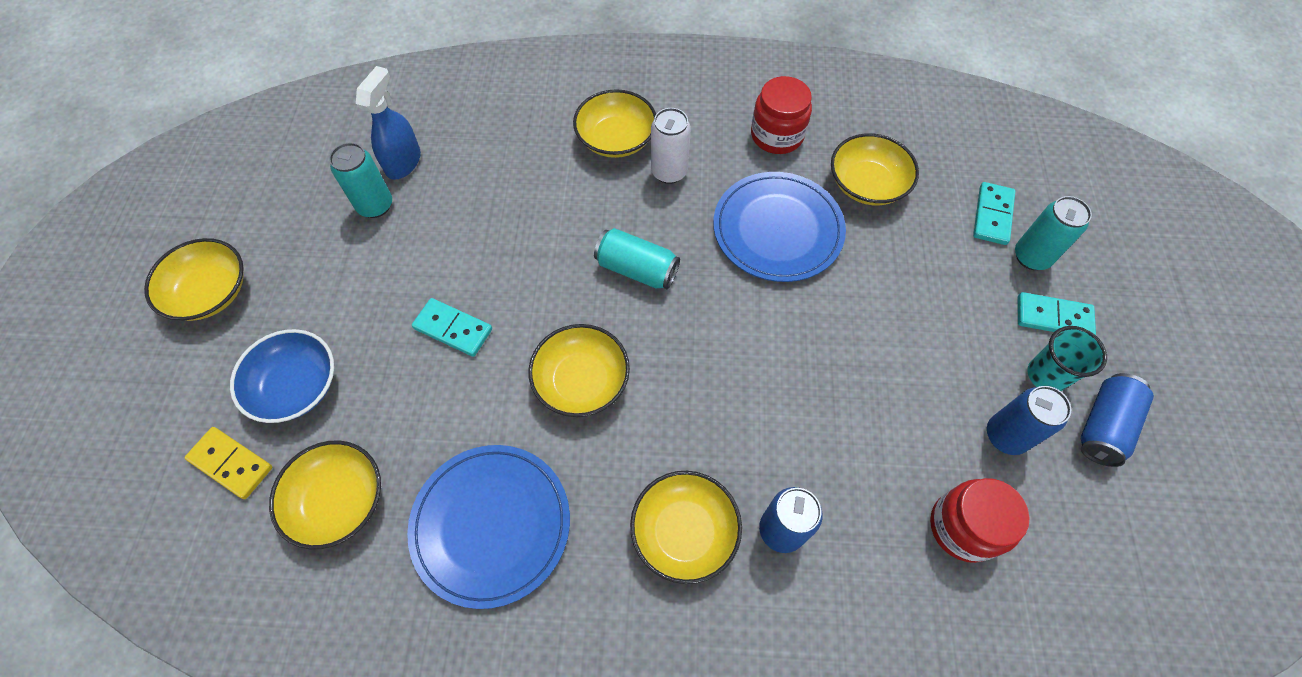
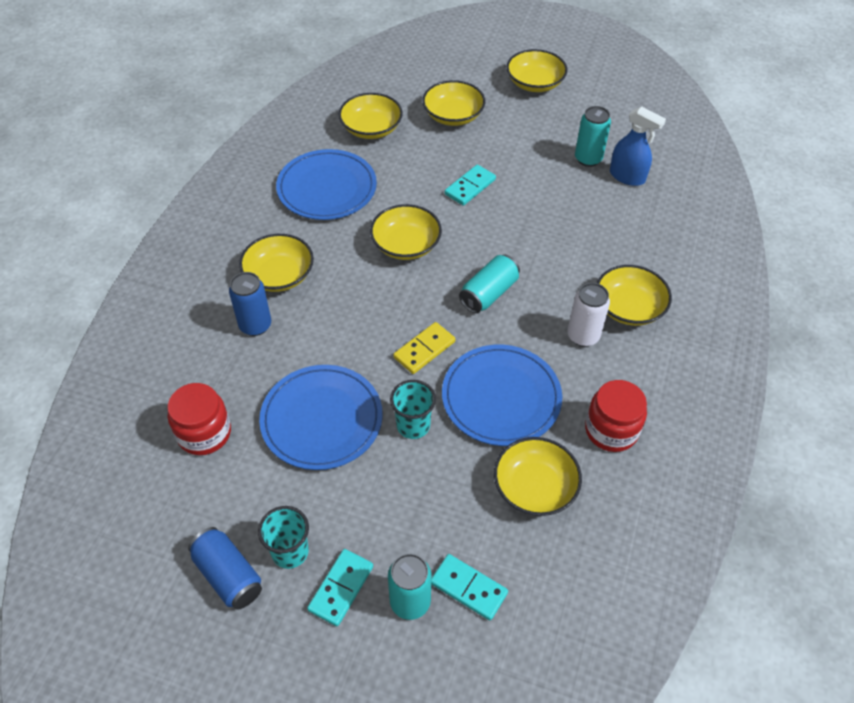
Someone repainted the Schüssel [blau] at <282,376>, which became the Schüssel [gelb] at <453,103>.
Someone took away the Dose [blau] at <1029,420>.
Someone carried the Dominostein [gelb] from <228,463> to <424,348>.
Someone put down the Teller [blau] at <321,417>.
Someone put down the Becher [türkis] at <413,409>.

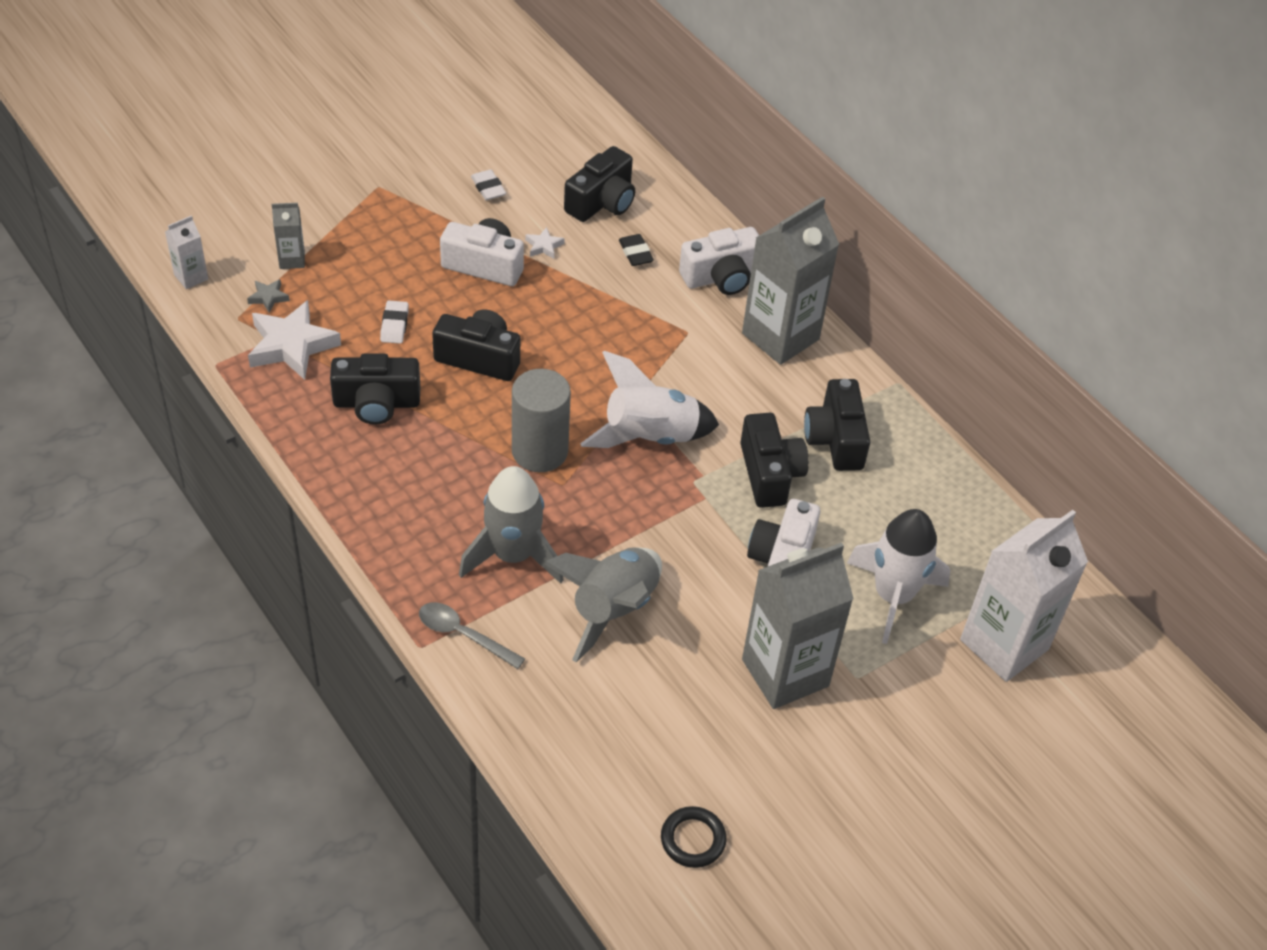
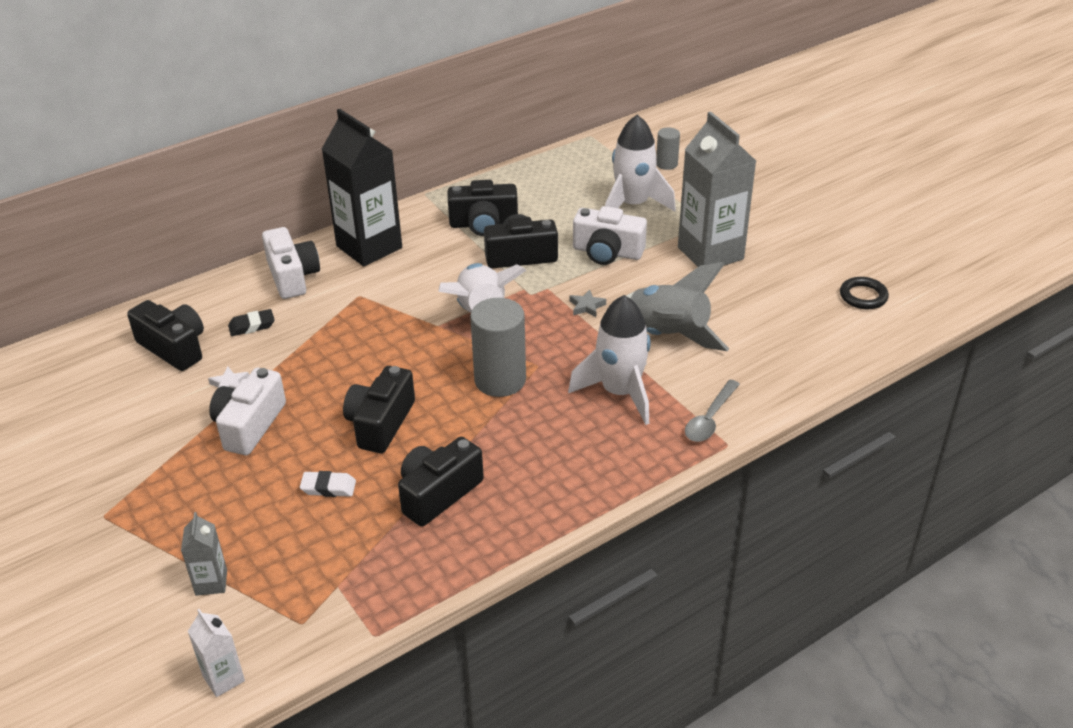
Someone took away the Radiergummi [weiß] at <488,184>.
Someone repainted the Getränkekarton [grau] at <790,281>, which became the Getränkekarton [schwarz] at <362,187>.
Someone carried the Stern [grau] from <268,296> to <588,303>.
Someone took away the Stern [weiß] at <294,340>.
Someone rotated the Kamera [schwarz] at <375,389> by 135 degrees counterclockwise.
Someone repainted the Rakete [grau] at <511,525>, which became the Rakete [weiß] at <609,360>.
Someone swapped the Getränkekarton [weiß] at <1024,596> for the Vollzylinder [grau] at <668,148>.

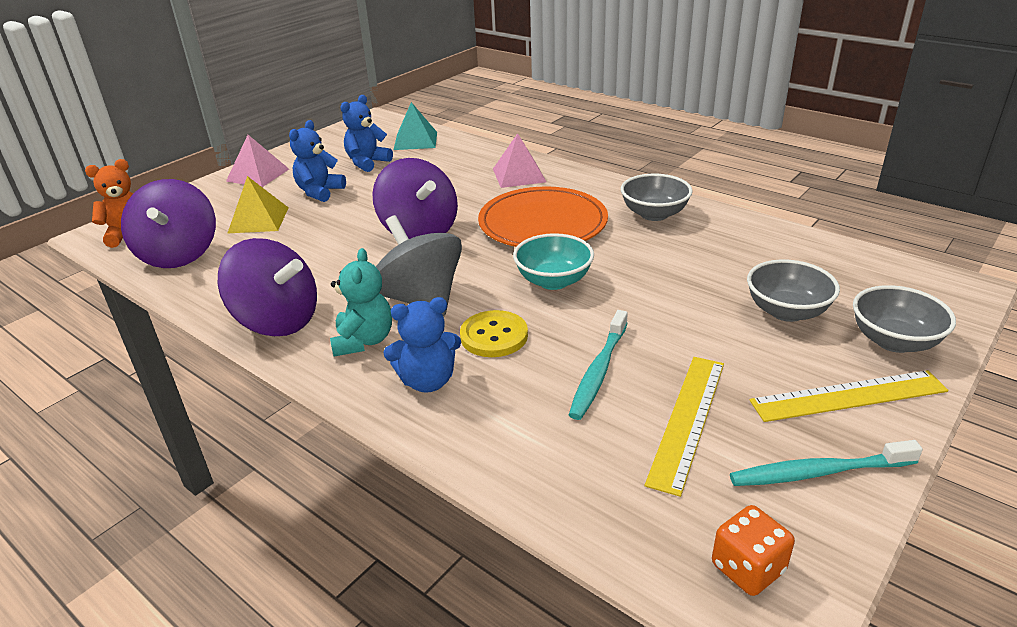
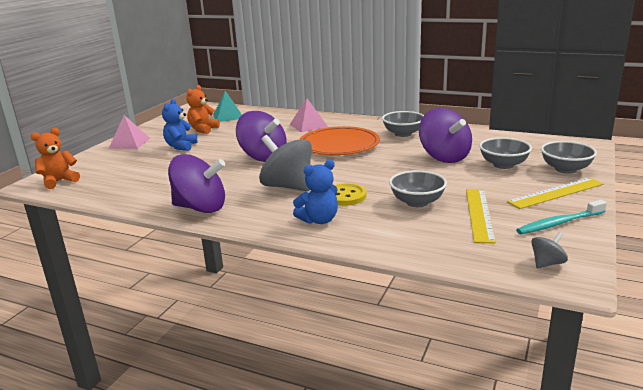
Someone repainted the Teddybär [blau] at <366,133>, which became the Teddybär [orange] at <203,109>.
Someone took away the Pyramide [gelb] at <257,205>.
Someone carried the Kreisel [lila] from <168,223> to <445,135>.
Someone took away the Schüssel [türkis] at <553,261>.
Someone took away the Teddybär [türkis] at <361,302>.
Someone swapped the Zahnbürste [türkis] at <598,365> for the Schüssel [grau] at <418,188>.
Someone swapped the Spielwürfel [orange] at <753,550> for the Kreisel [grau] at <549,250>.

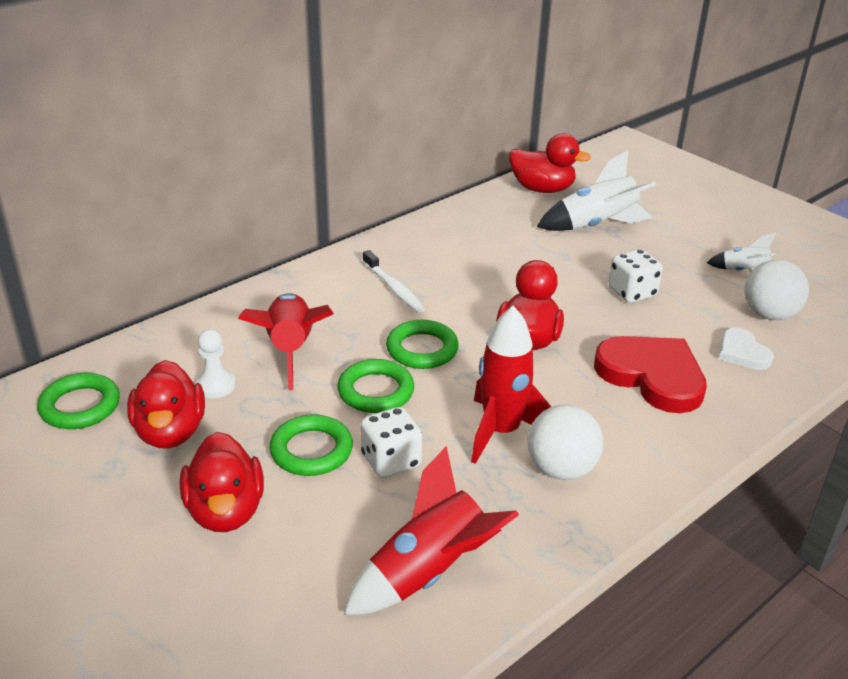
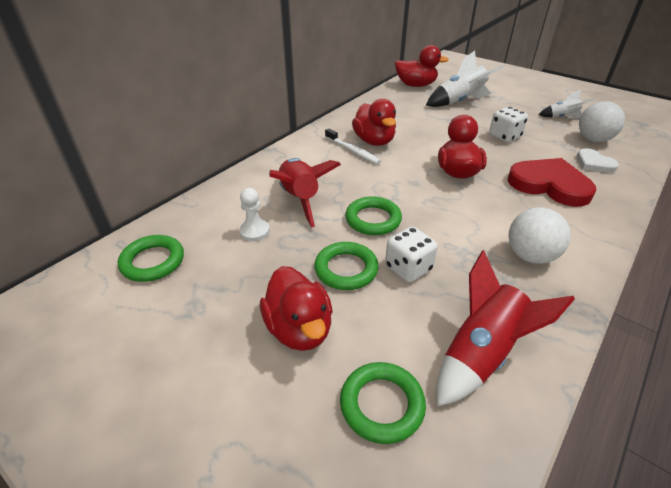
Someone took away the Rakete [rot] at <511,385>.
Someone carried the Ring [grün] from <422,344> to <383,403>.
Someone carried the Ente [rot] from <166,404> to <374,122>.

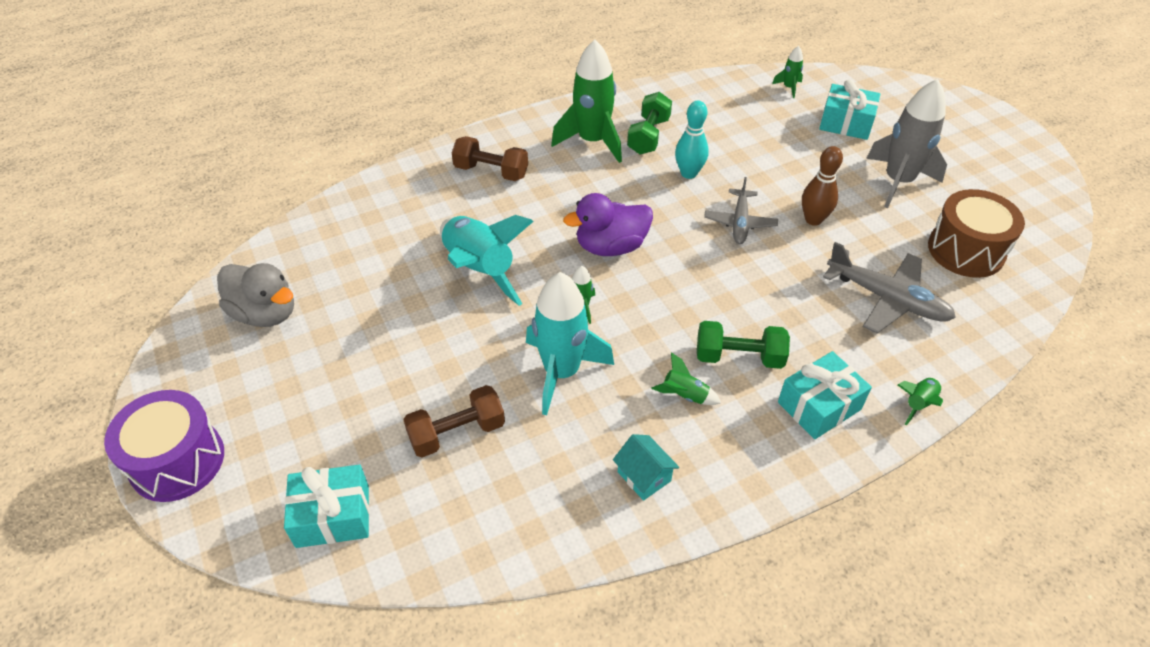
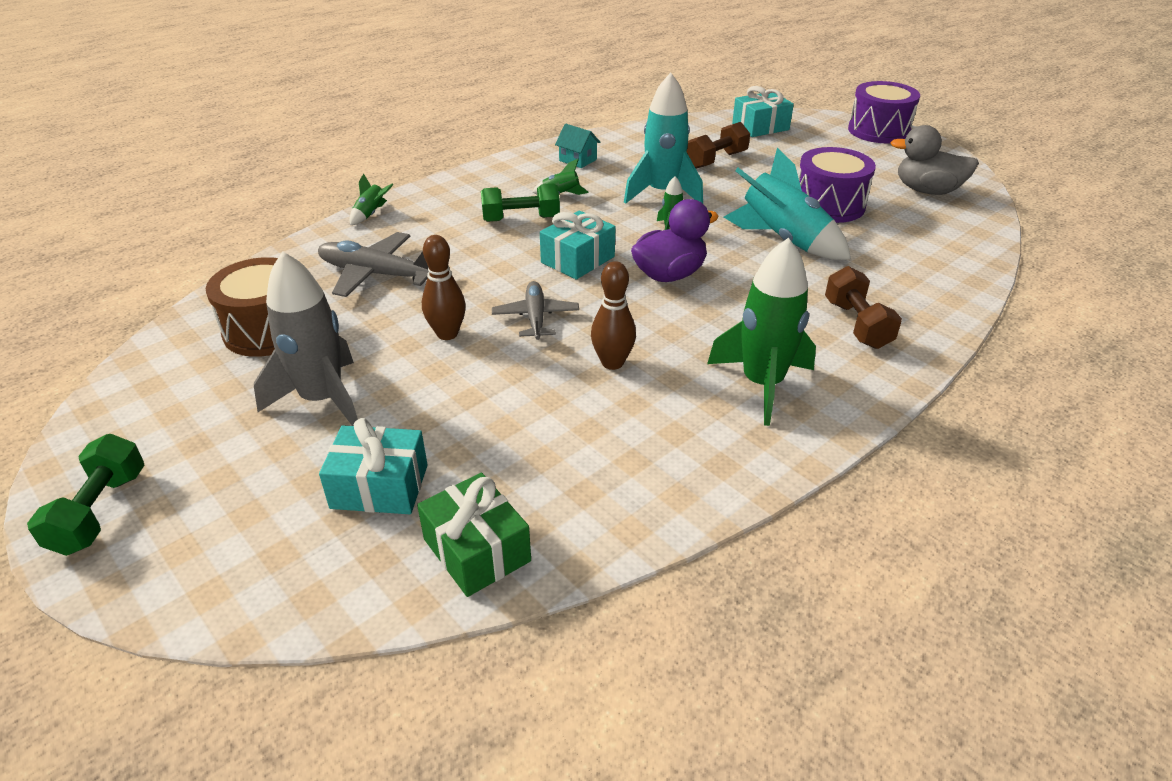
Someone swapped the Rakete [grün] at <787,72> for the Geschenk [grün] at <474,535>.
Someone carried the Hantel [grün] from <649,123> to <86,495>.
Someone repainted the Bowlingkegel [türkis] at <692,140>, which became the Bowlingkegel [braun] at <613,315>.
Someone rotated the Hantel [braun] at <490,158> by 75 degrees clockwise.
Someone carried the Geschenk [türkis] from <825,395> to <578,245>.
Someone put down the Trommel [lila] at <837,185>.

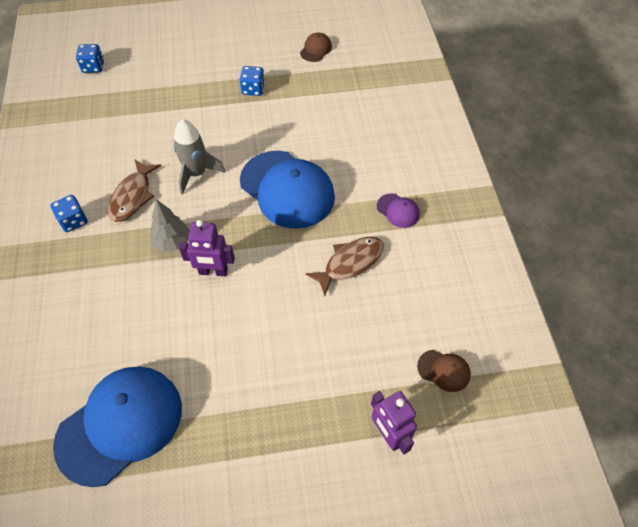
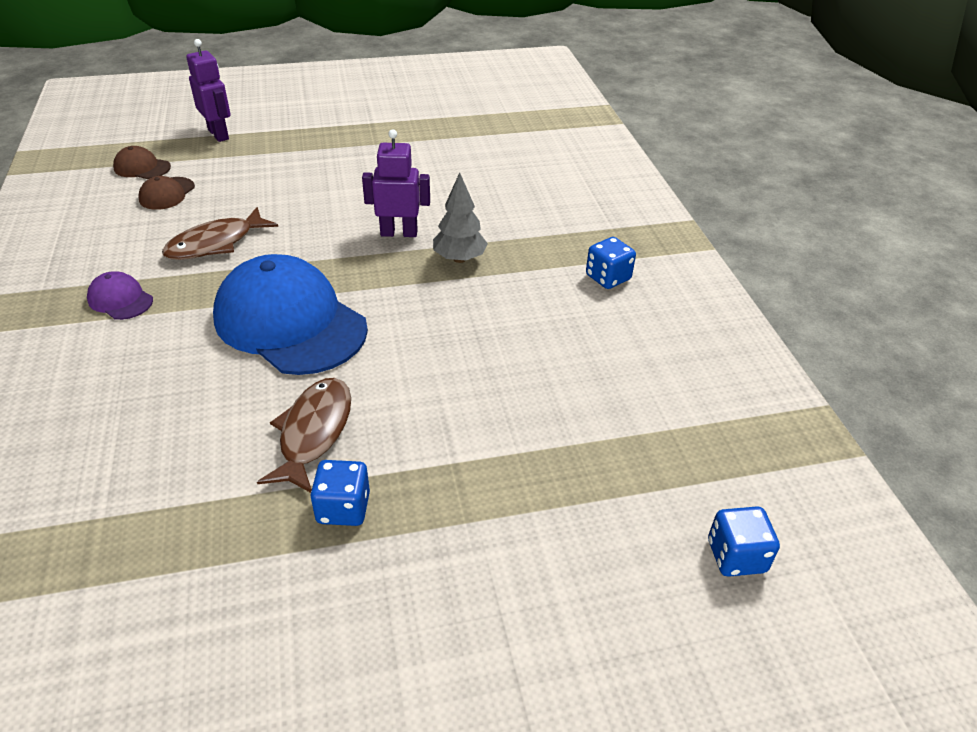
Someone carried the Kappe [braun] from <316,47> to <166,193>.
Someone took away the Rakete [grau] at <199,157>.
Someone carried the Fisch [braun] from <134,191> to <304,435>.
Someone took away the Kappe [blau] at <117,426>.

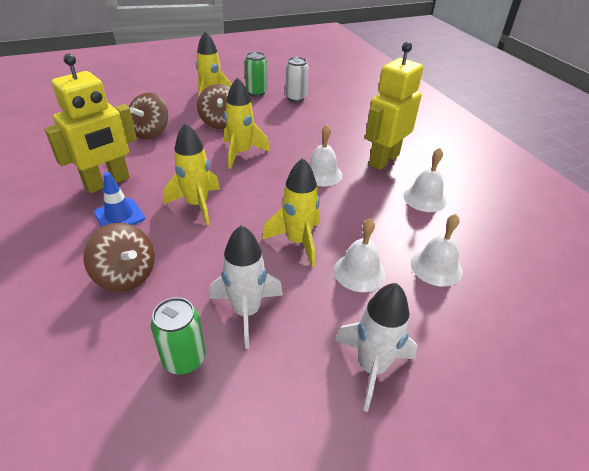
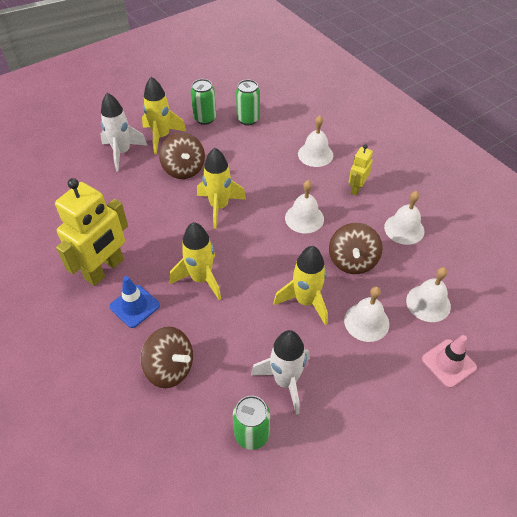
Someone scaled the Roboter [gelb] at <394,106> by 0.51.
Someone repainted the Dose [weiß] at <296,79>, which became the Dose [grün] at <248,102>.
Someone carried the Kreisel [braun] from <149,116> to <356,248>.
Someone carried the Rakete [weiß] from <376,347> to <124,132>.
Someone put down the Glocke [weiß] at <315,141>.
Someone put down the Leitkegel [rosa] at <449,361>.

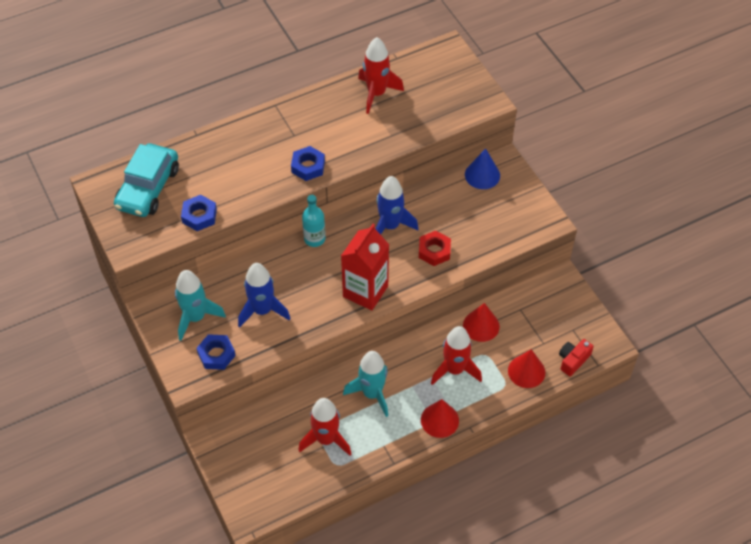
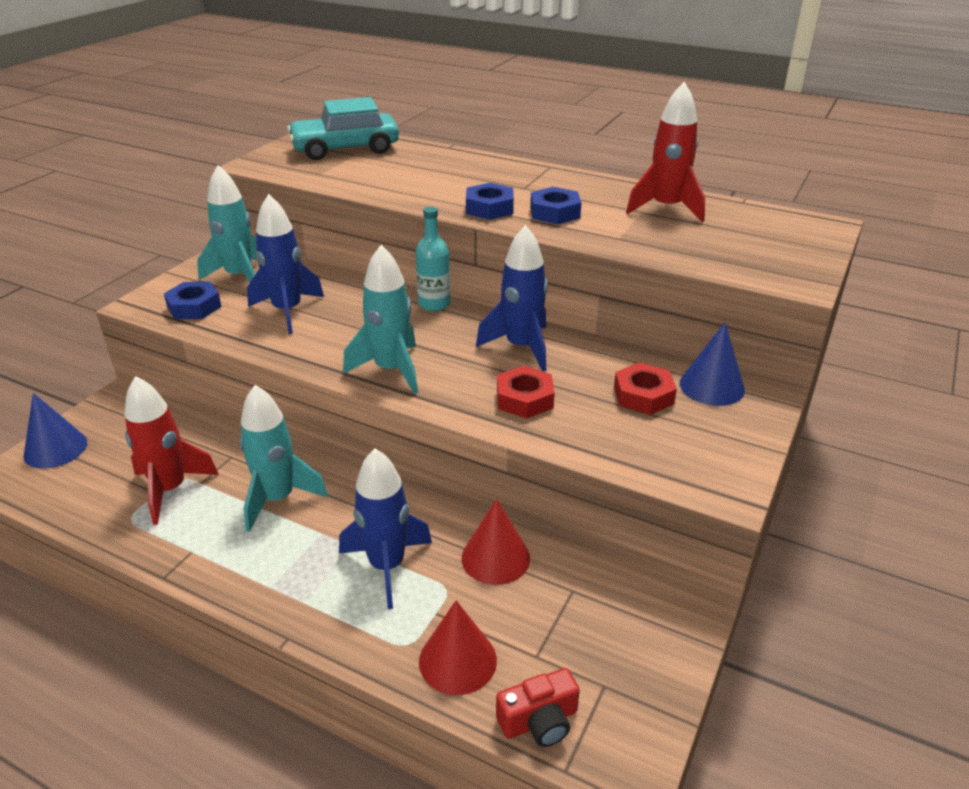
Someone carried the Sechskantmutter [blau] from <199,213> to <555,205>.
Someone swapped the Getränkekarton [rot] at <365,267> for the Rakete [türkis] at <380,319>.
Someone repainted the Rakete [rot] at <456,355>, which became the Rakete [blau] at <385,528>.
Someone rotated the Kamera [rot] at <576,357> by 150 degrees clockwise.
Someone took away the Kegel [rot] at <440,418>.
Someone put down the Sechskantmutter [rot] at <645,388>.
Someone put down the Kegel [blau] at <55,431>.

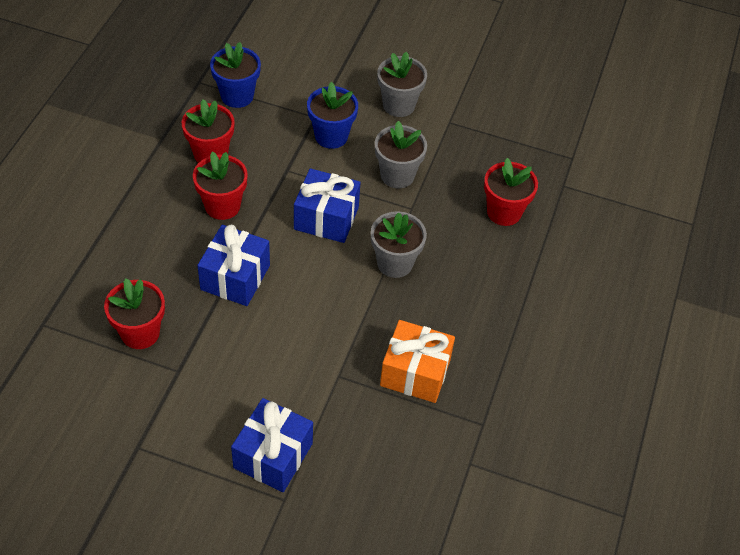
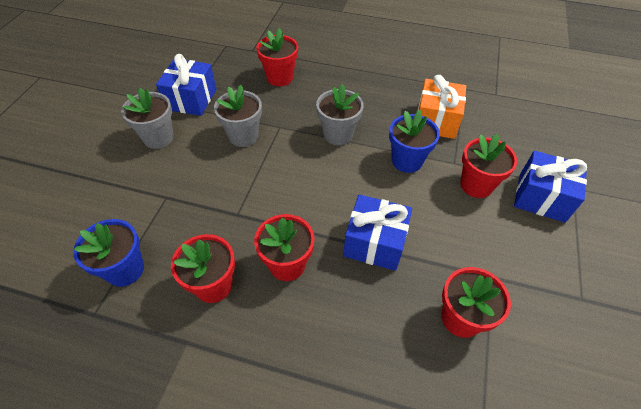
Someone carried the Blumentopf [blau] from <332,115> to <414,141>.
Someone carried the Geschenk [blau] from <327,205> to <186,85>.
Someone put down the Blumentopf [rot] at <488,166>.

